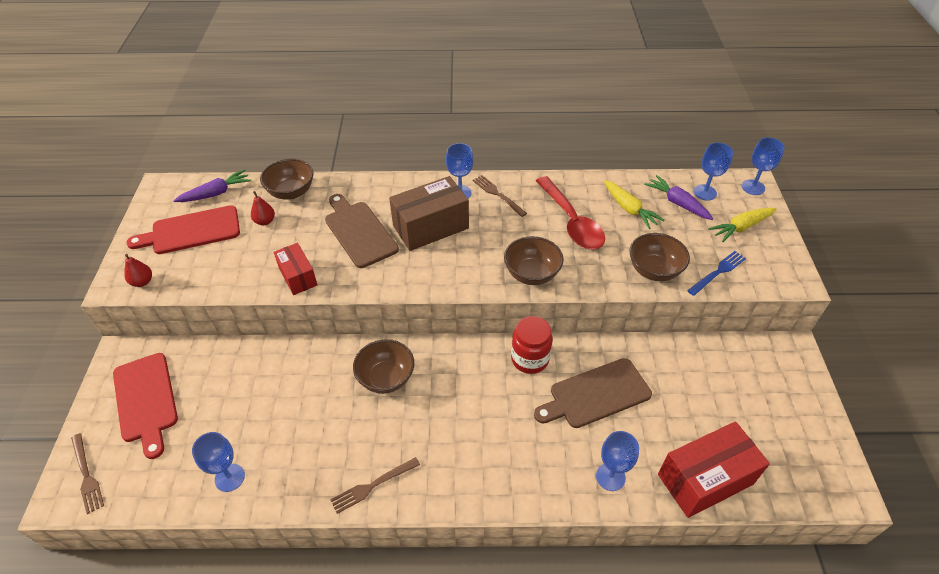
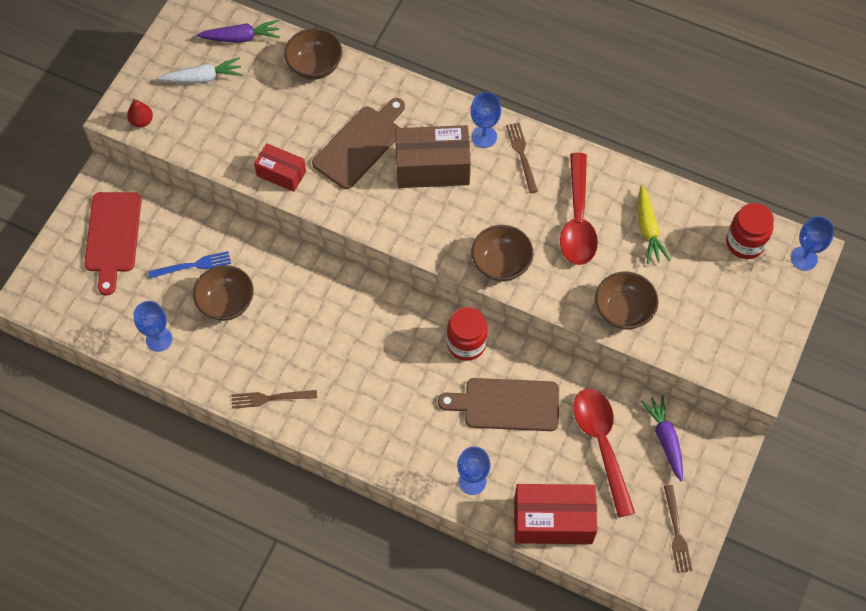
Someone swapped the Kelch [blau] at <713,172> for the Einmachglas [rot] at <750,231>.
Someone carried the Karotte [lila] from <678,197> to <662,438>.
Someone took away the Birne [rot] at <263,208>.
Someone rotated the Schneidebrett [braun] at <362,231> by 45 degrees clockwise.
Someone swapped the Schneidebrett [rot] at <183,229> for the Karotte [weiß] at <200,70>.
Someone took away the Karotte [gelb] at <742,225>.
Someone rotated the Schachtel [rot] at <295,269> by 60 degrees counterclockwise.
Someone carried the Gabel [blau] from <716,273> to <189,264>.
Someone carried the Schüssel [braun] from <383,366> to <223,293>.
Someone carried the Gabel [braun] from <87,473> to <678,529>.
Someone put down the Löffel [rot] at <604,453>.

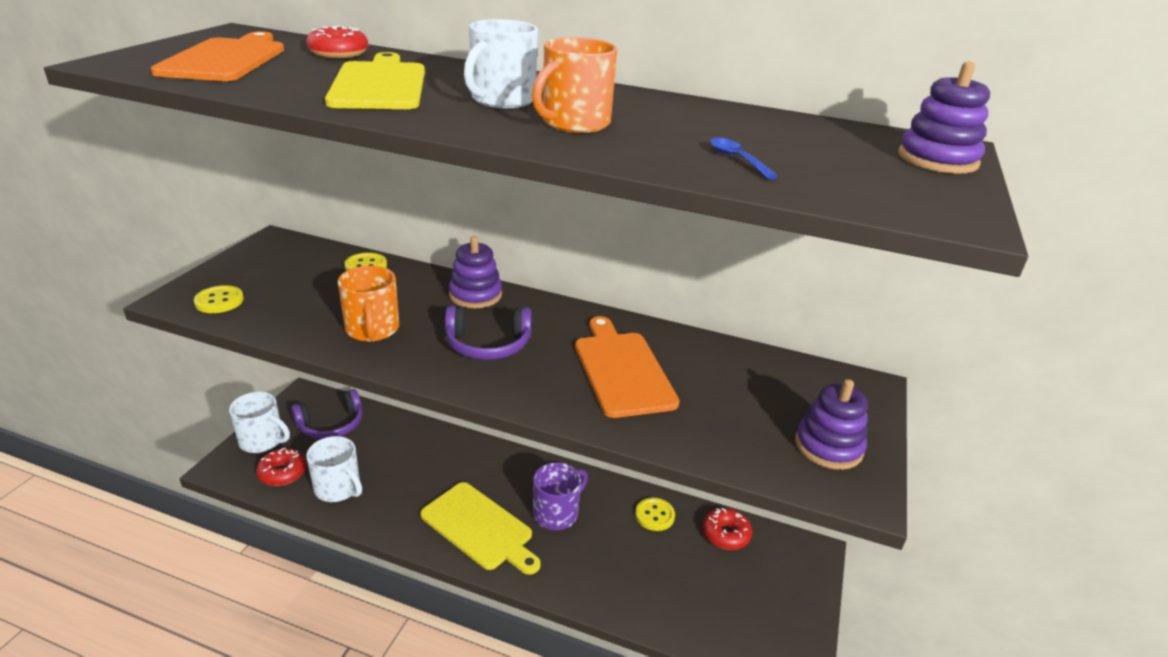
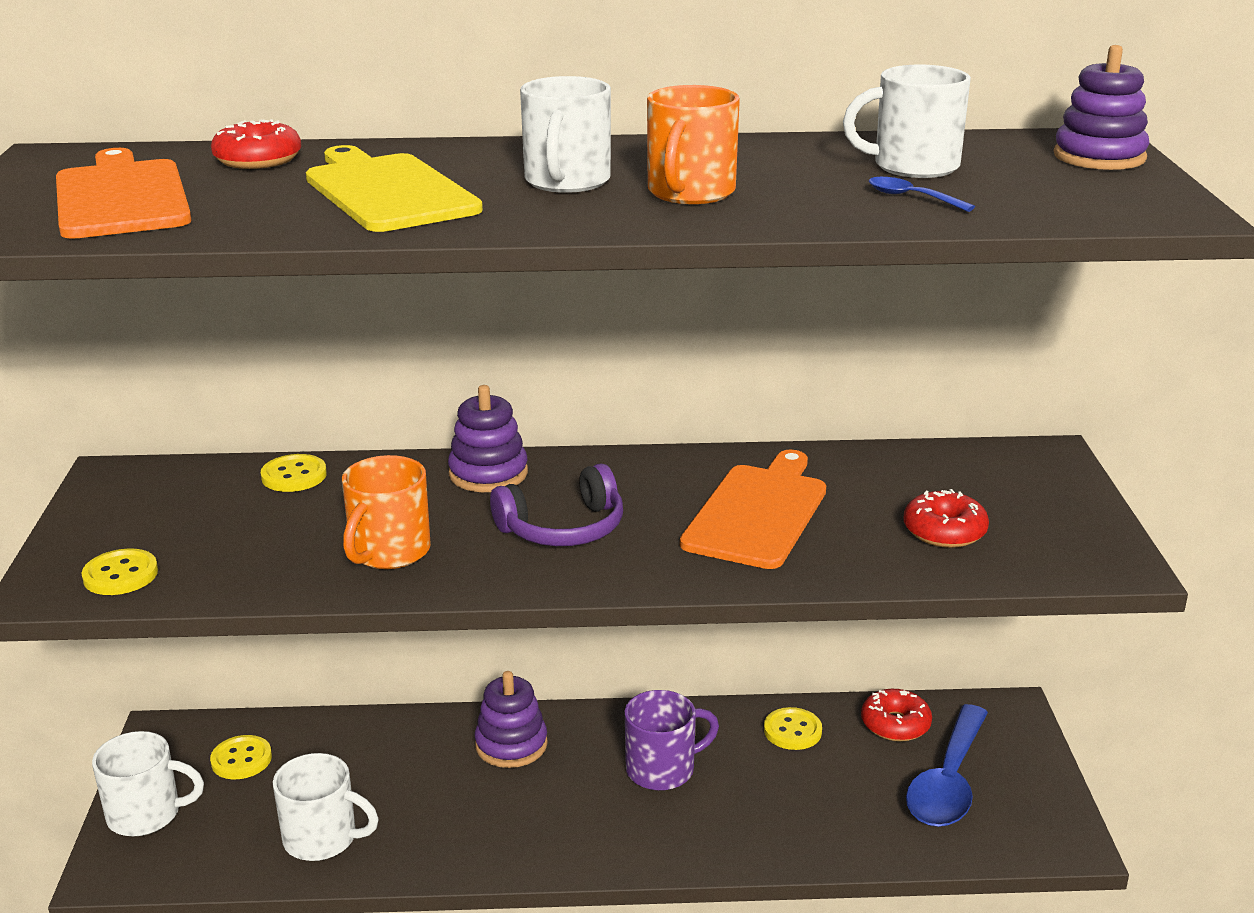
Someone rotated the Tasse [orange] at <368,304> by 60 degrees clockwise.
Someone rotated the Schneidebrett [orange] at <627,367> by 60 degrees clockwise.
Someone carried the Stapelspielzeug [lila] from <831,424> to <511,719>.
Someone swapped the Kopfhörer [lila] at <326,414> for the Knopf [gelb] at <241,757>.
Someone carried the Donut [rot] from <281,467> to <946,518>.
Someone rotated the Tasse [lila] at <560,496> by 45 degrees clockwise.
Someone took away the Schneidebrett [gelb] at <480,528>.
Someone put down the Tasse [weiß] at <907,121>.
Someone put down the Löffel [blau] at <947,765>.

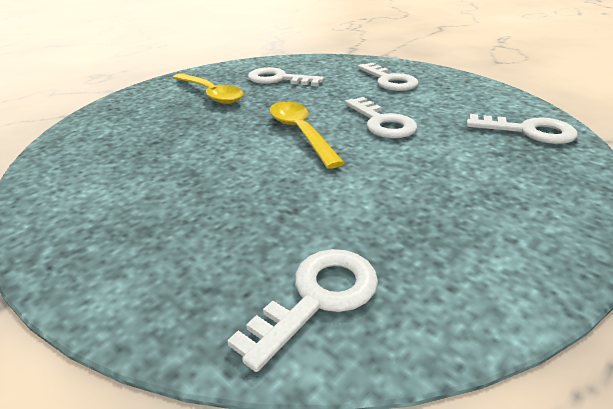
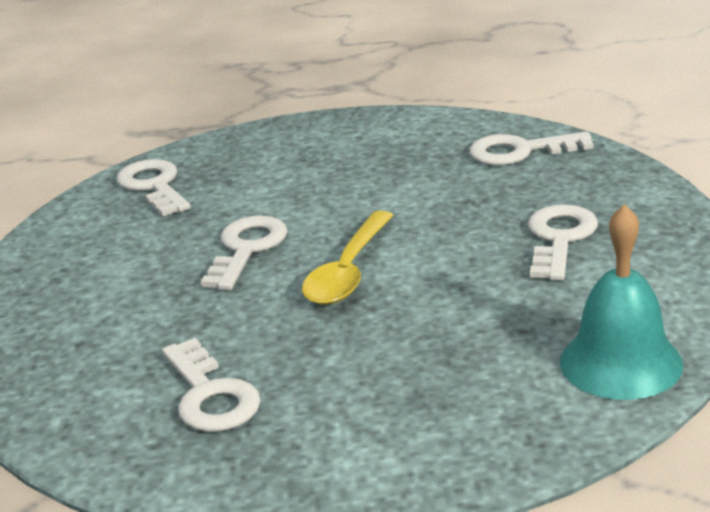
Someone carried the Schlüssel [weiß] from <388,77> to <563,242>.
Someone took away the Löffel [gelb] at <208,88>.
Someone put down the Glocke [türkis] at <621,302>.

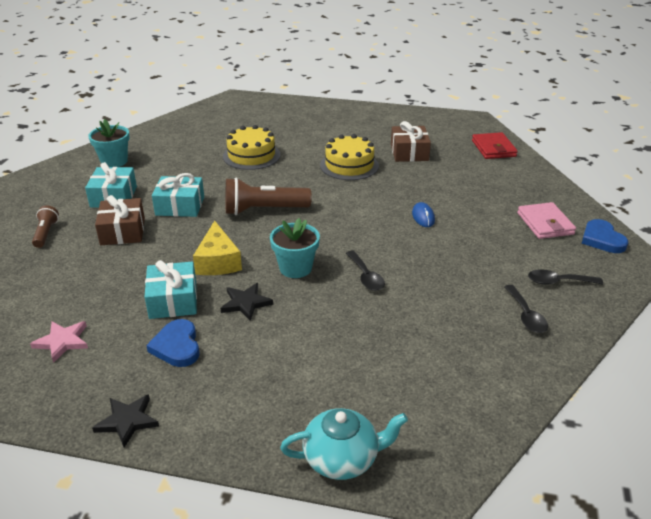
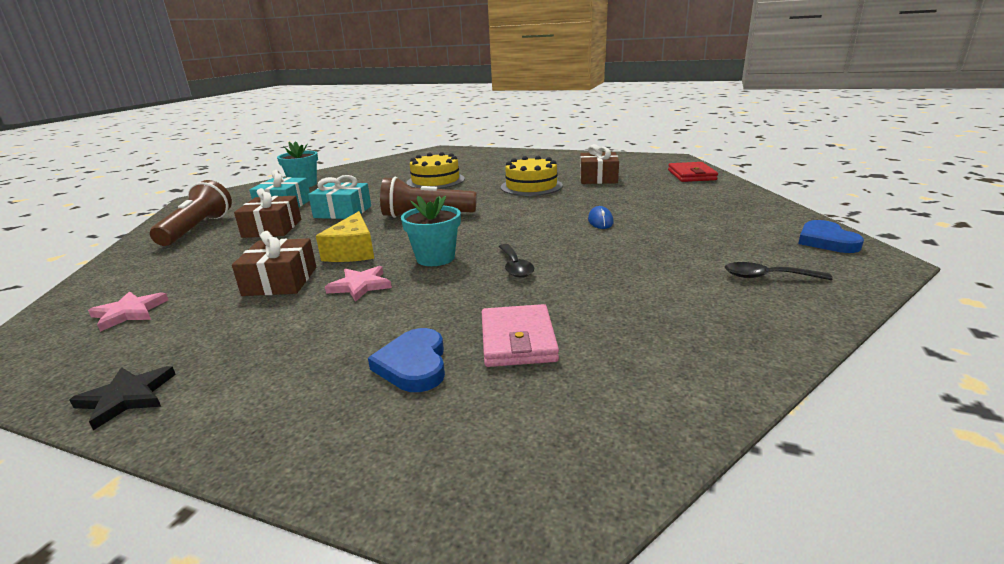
Someone carried the Geldbörse [rosa] from <546,220> to <520,335>.
Someone scaled the Taschenlampe [braun] at <45,226> by 1.82.
Someone repainted the Geschenk [türkis] at <171,289>, which became the Geschenk [braun] at <274,263>.
Someone repainted the Stern [schwarz] at <246,302>, which became the Stern [rosa] at <358,284>.
Someone took away the Löffel [schwarz] at <526,309>.
Someone carried the Herz [blau] from <173,343> to <406,360>.
Someone took away the Teekanne [türkis] at <344,444>.

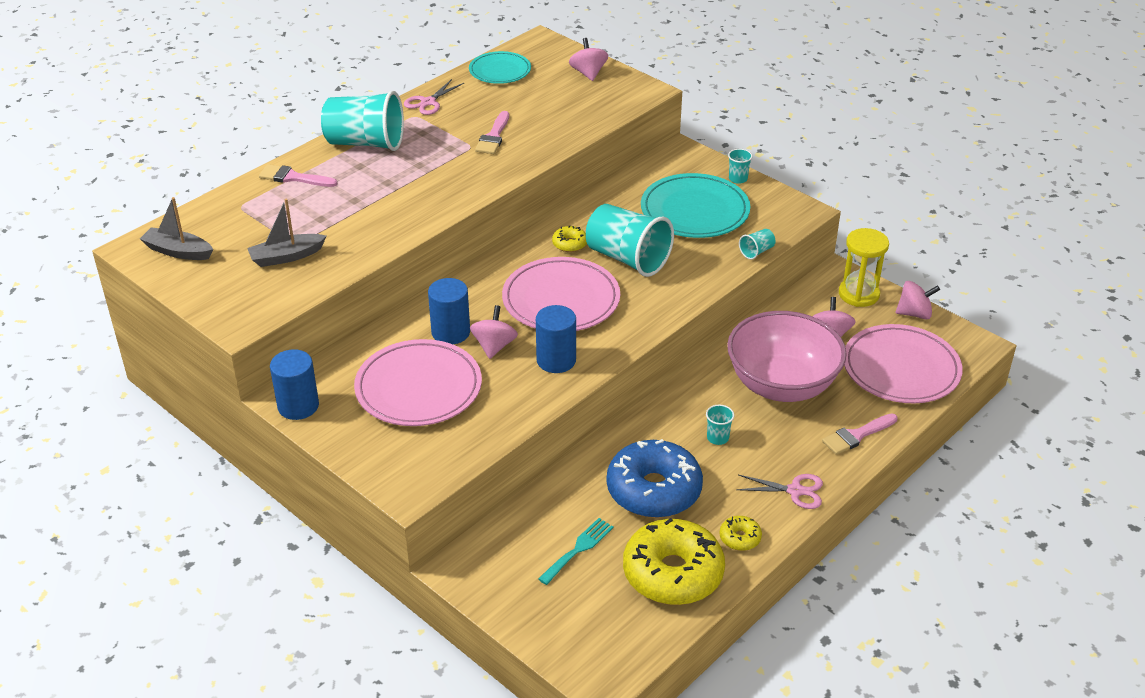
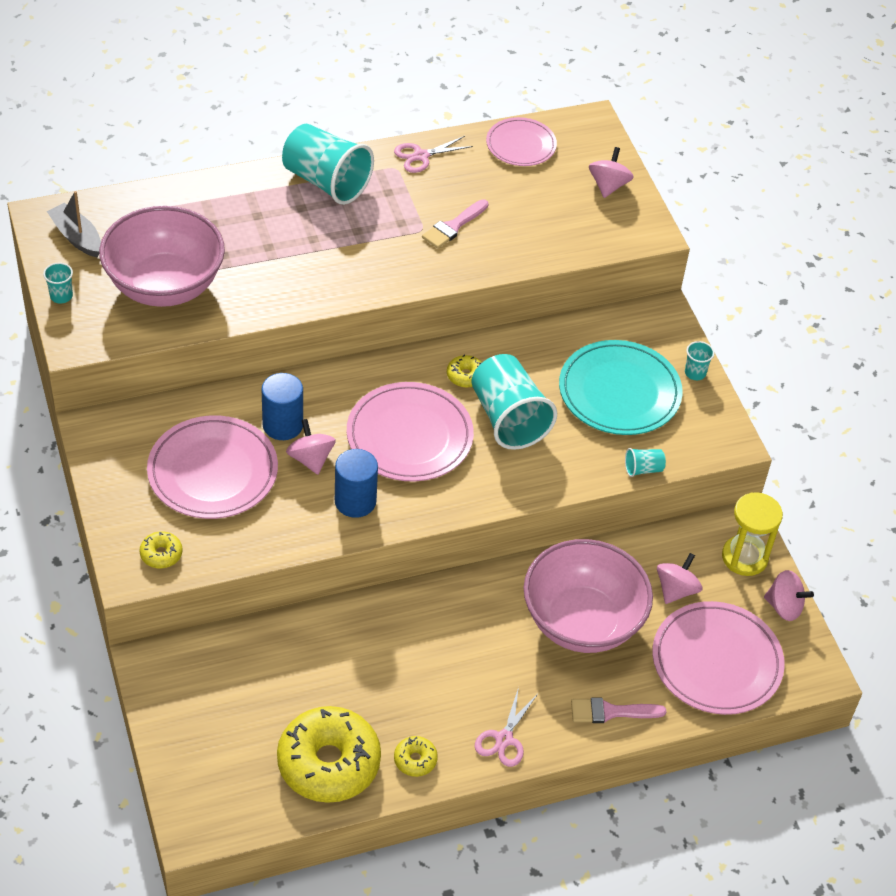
Someone repainted the Teller [türkis] at <500,67>, which became the Teller [rosa] at <521,141>.
Someone took away the Pinsel [rosa] at <298,175>.
Someone swapped the Boot [grau] at <287,232> for the Schüssel [rosa] at <162,256>.
Someone rotated the Kreisel [rosa] at <494,332> by 60 degrees counterclockwise.
Someone took away the Vollzylinder [blau] at <294,384>.
Someone carried the Becher [türkis] from <720,425> to <58,283>.
Someone took away the Donut [blau] at <655,478>.
Someone rotated the Schere [rosa] at <779,491> by 75 degrees clockwise.
Someone took away the Gabel [türkis] at <576,551>.
Someone put down the Donut [gelb] at <161,549>.

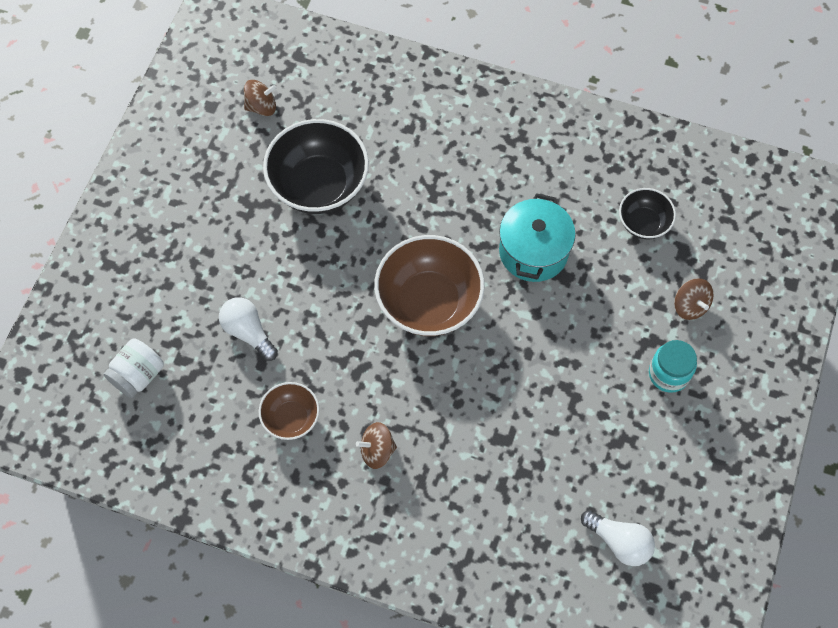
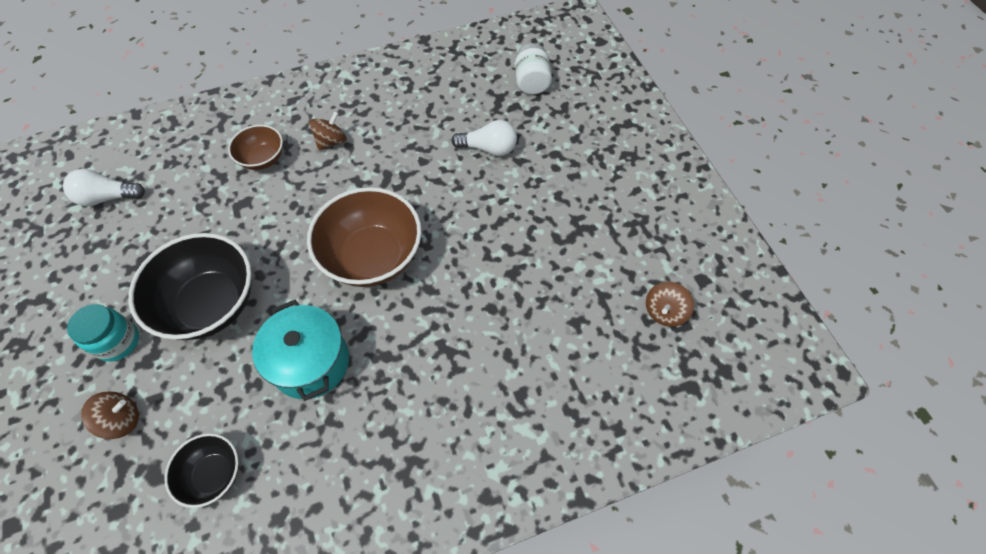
Someone carried the Schüssel [schwarz] from <316,166> to <190,286>.
Someone rotated the Kreisel [braun] at <694,299> by 135 degrees clockwise.
Someone carried the Schüssel [braun] from <289,411> to <255,147>.

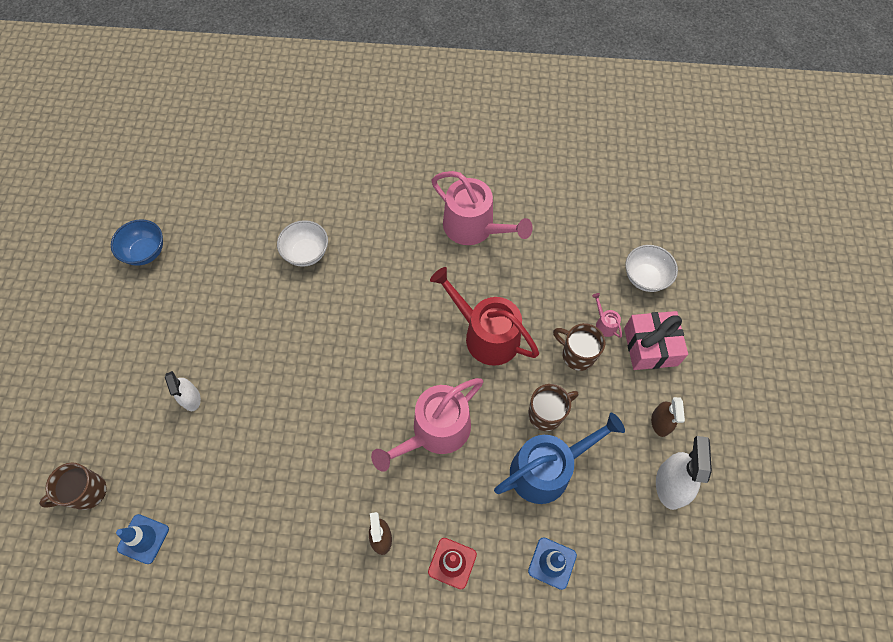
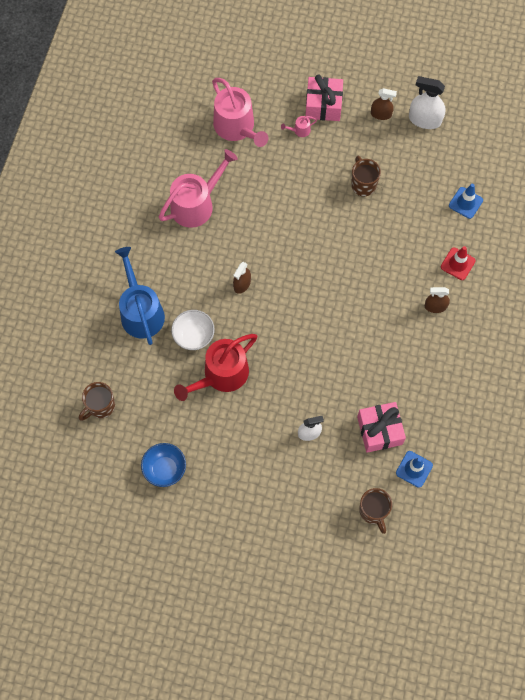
Someone took away the Schüssel [weiß] at <651,268>.
Someone carried the Gießkanne [rot] from <484,316> to <215,367>.
Someone carried the Tasse [braun] from <579,347> to <97,401>.
Someone carried the Gießkanne [rosa] from <427,425> to <240,112>.
Someone carried the Gießkanne [blau] from <559,458> to <140,296>.
Someone put down the Sprühflasche [braun] at <242,278>.
Someone put down the Geschenk [rosa] at <381,427>.

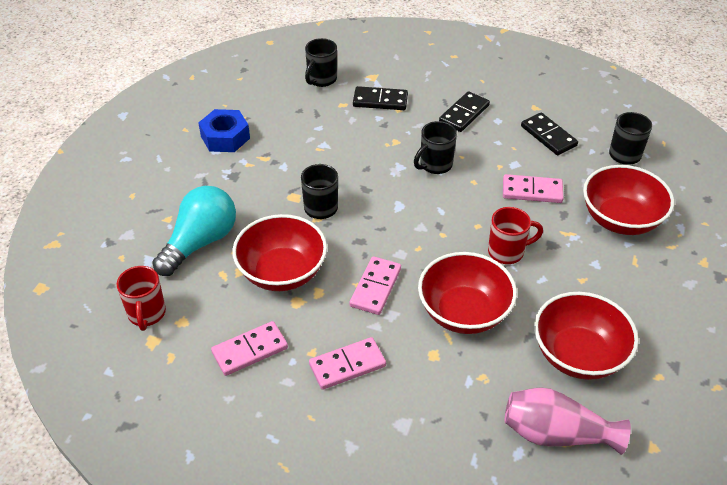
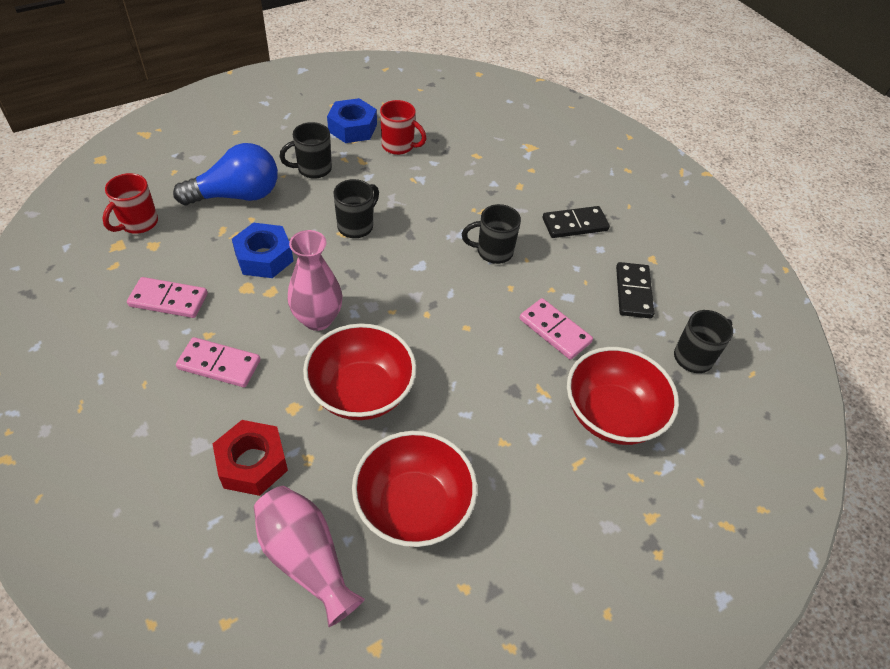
Someone carried the Tasse [schwarz] from <321,62> to <306,150>.
Someone took away the Dominostein [schwarz] at <380,98>.
Someone repainted the Glühbirne [türkis] at <194,231>, which became the Glühbirne [blau] at <225,174>.
Someone carried the Tasse [rot] from <515,235> to <403,127>.
Someone swapped the Schüssel [rot] at <279,252> for the Sechskantmutter [blau] at <262,250>.
Someone swapped the Dominostein [rosa] at <375,285> for the Vase [rosa] at <314,280>.
Someone put down the Sechskantmutter [rot] at <250,458>.

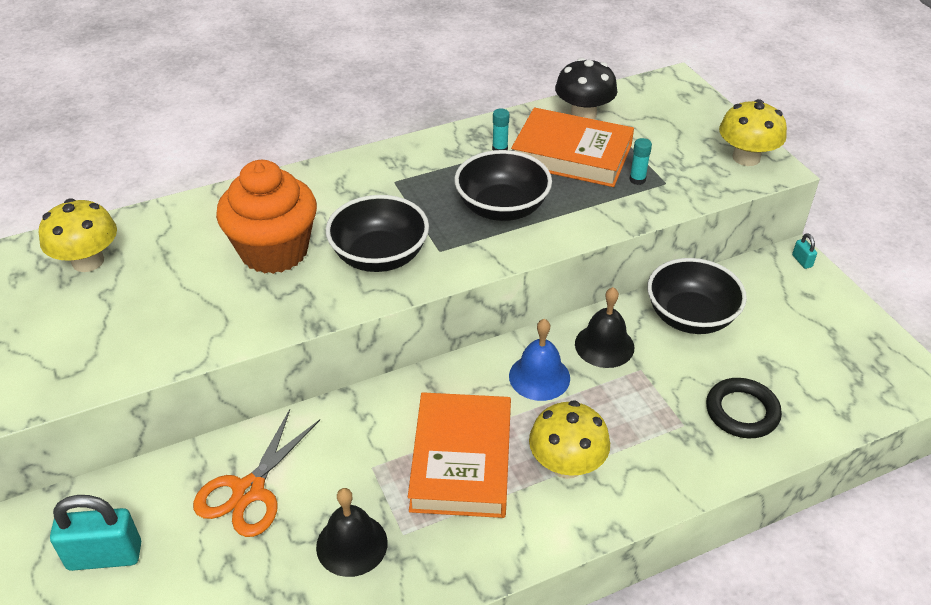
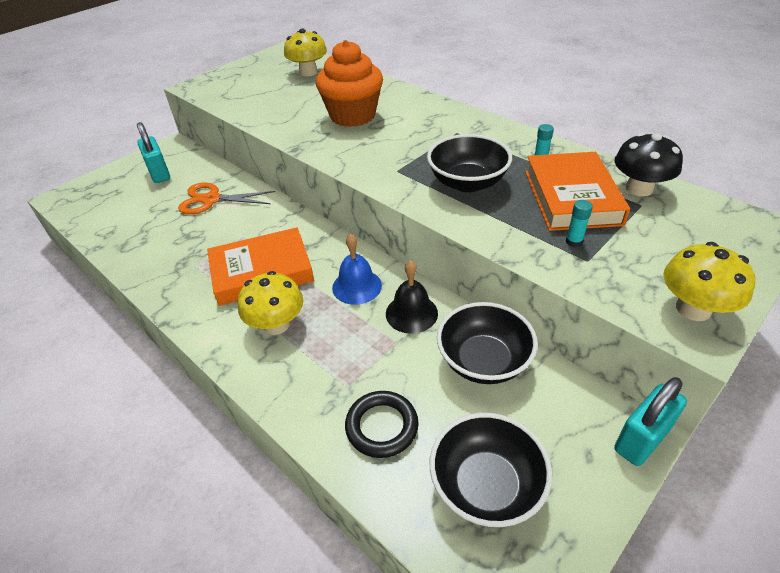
Someone carried the Schüssel [schwarz] from <377,233> to <491,470>.
Someone scaled the Vorhängeschloss [türkis] at <804,251> by 2.29.
Someone took away the Glocke [schwarz] at <352,532>.

